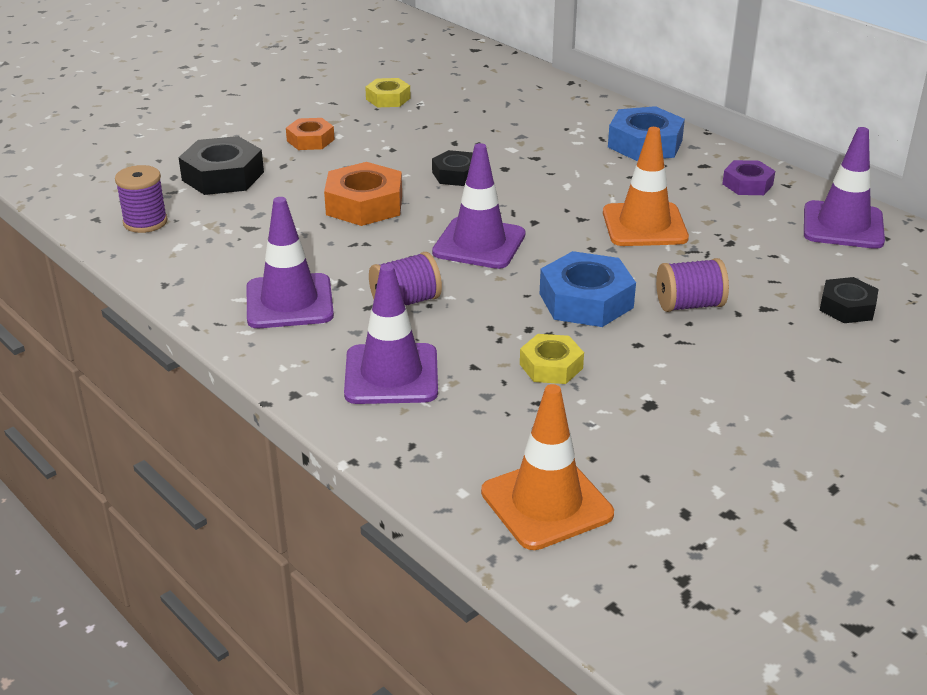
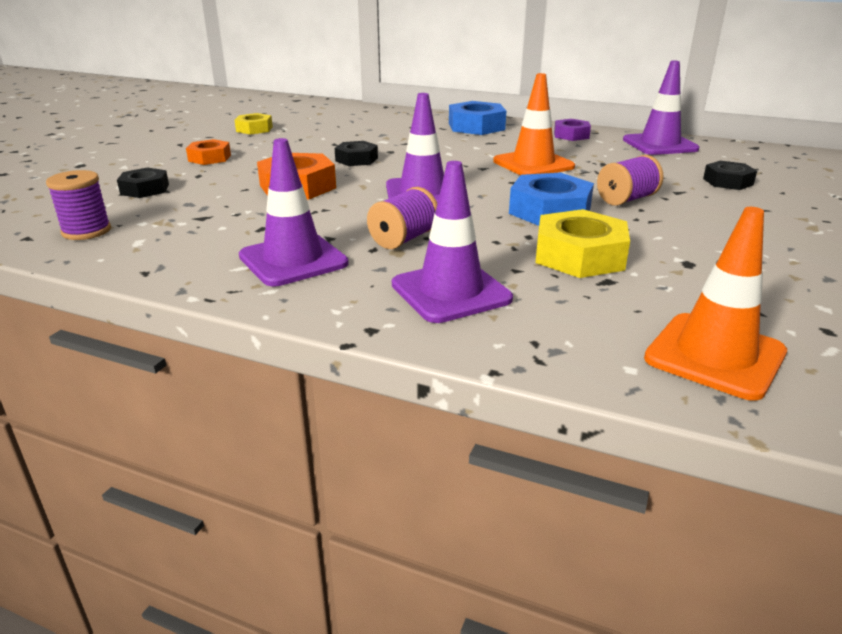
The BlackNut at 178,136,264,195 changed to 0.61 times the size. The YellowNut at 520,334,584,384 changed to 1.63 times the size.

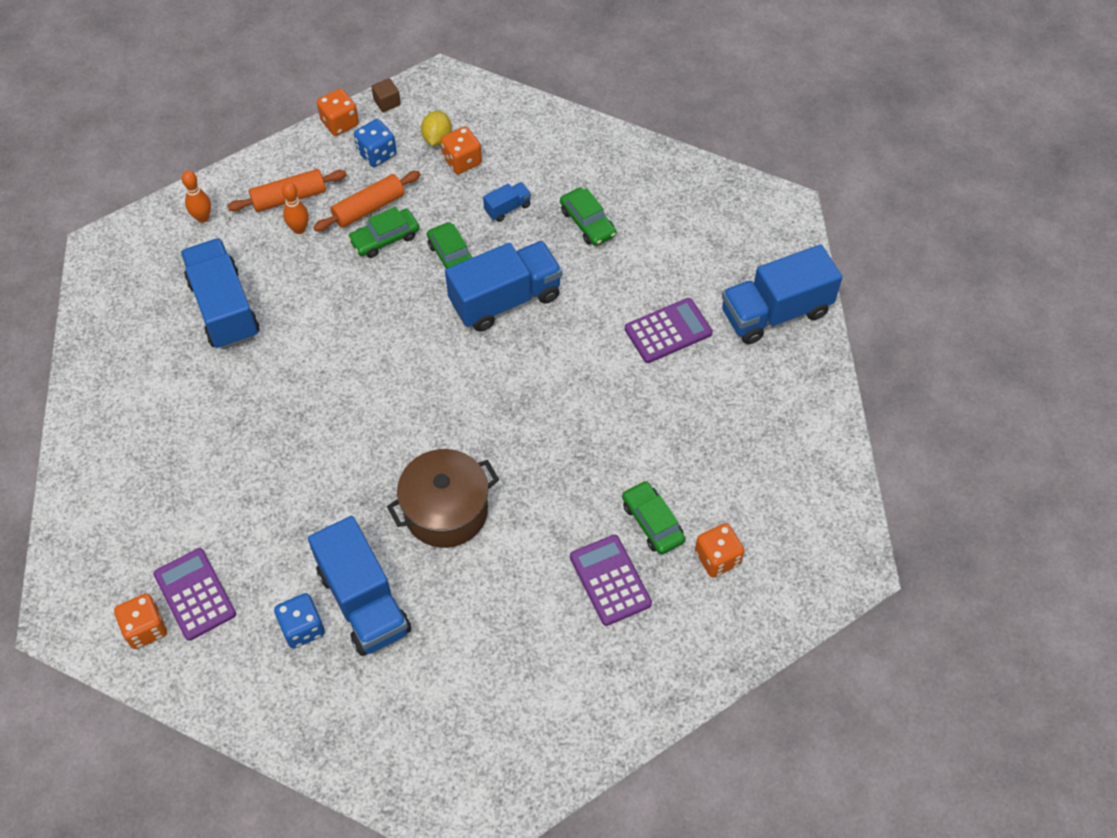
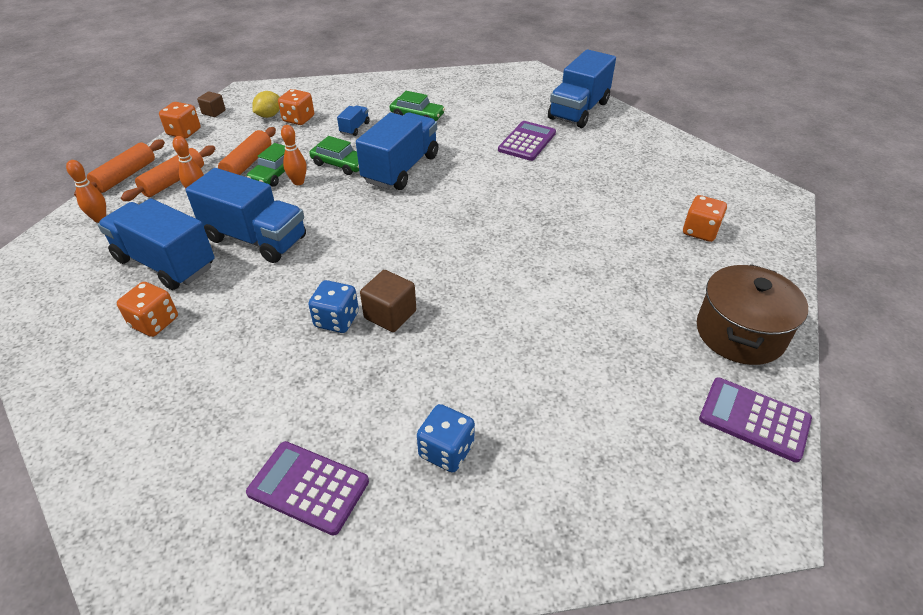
The OrangeRollingPin at 74,140,165,197 appeared. The OrangeDice moved from 114,594,167,649 to 117,282,178,337. The BlueTruck moved from 308,516,411,656 to 185,168,306,263. The YellowLemon at 421,111,452,146 turned 60 degrees clockwise. The OrangeBowlingPin at 281,125,307,185 appeared. The BlueDice moved from 354,119,397,167 to 308,280,359,333. The BrownCube at 360,270,416,332 appeared. The BrownPot moved from 387,449,499,548 to 697,264,808,365. The PurpleCalculator moved from 570,535,652,626 to 699,377,812,462. The GreenCar at 622,481,685,555 disappeared.

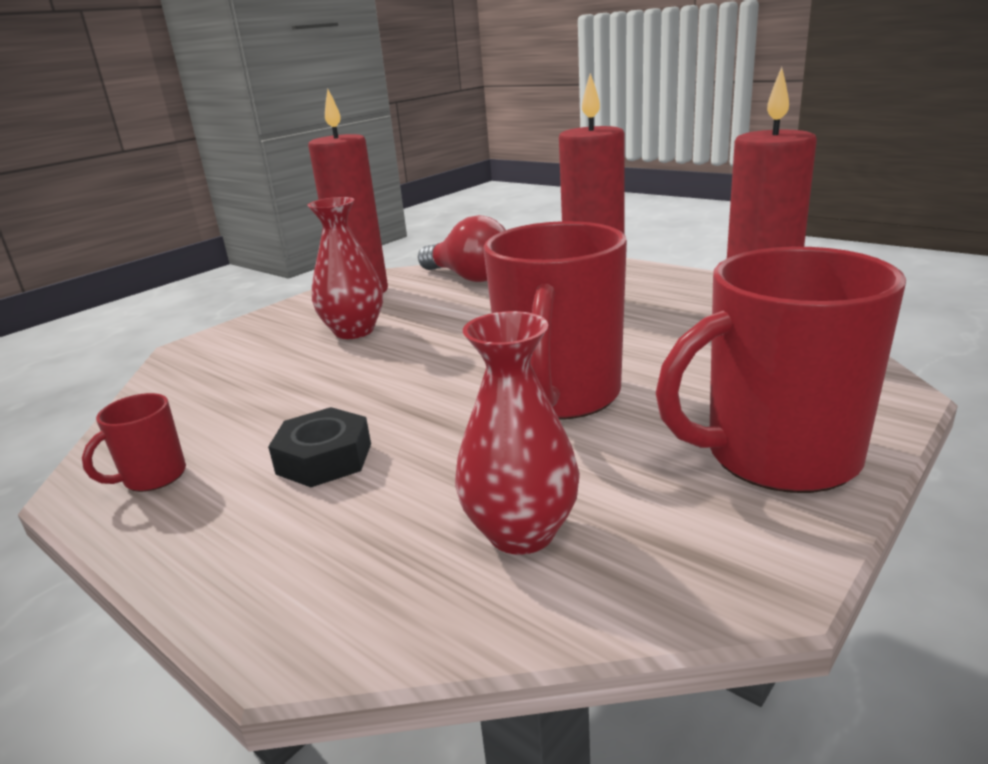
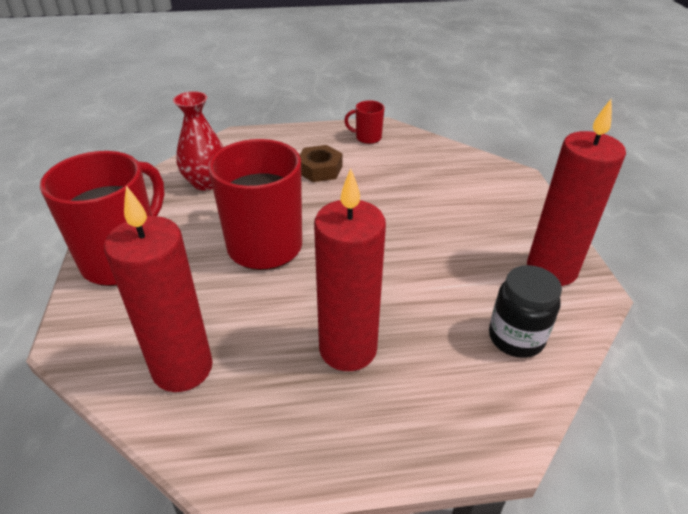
The BlackNut at 268,407,371,487 became the BrownNut at 299,145,343,182. The RedMug at 82,393,186,492 turned 75 degrees counterclockwise. The RedLightBulb at 418,215,506,282 was replaced by the BlackJar at 489,265,562,358. The RedVase at 307,197,383,339 disappeared.

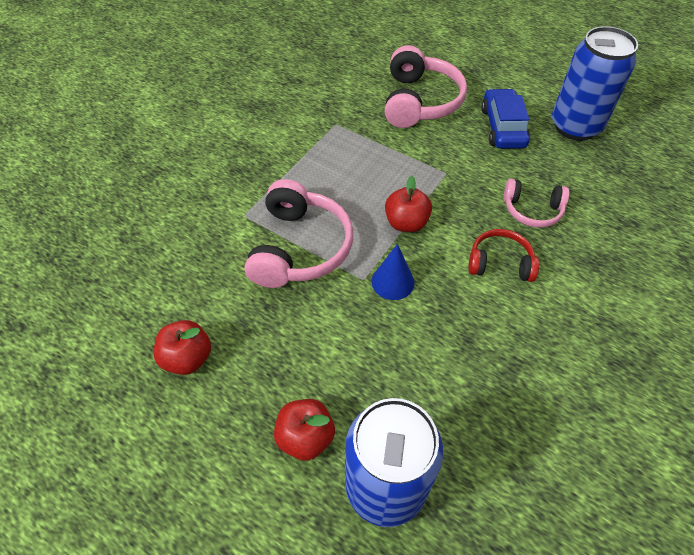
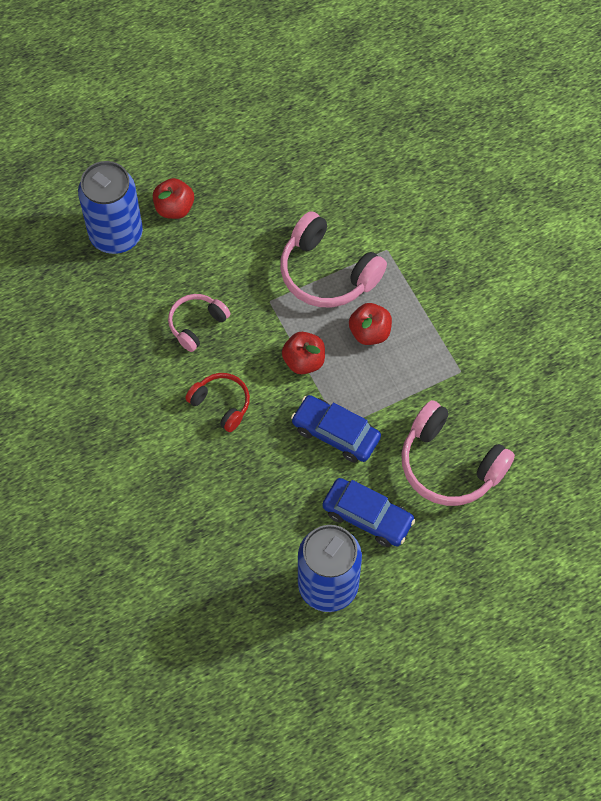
The PinkHeadphones moved from 504,179,569,228 to 168,294,231,352. The RedHeadphones at 468,229,539,282 turned 90 degrees counterclockwise. The BlueCar at 291,395,381,463 appeared. The RedApple moved from 154,320,211,375 to 349,303,392,345. The BlueCone at 371,244,415,300 disappeared.

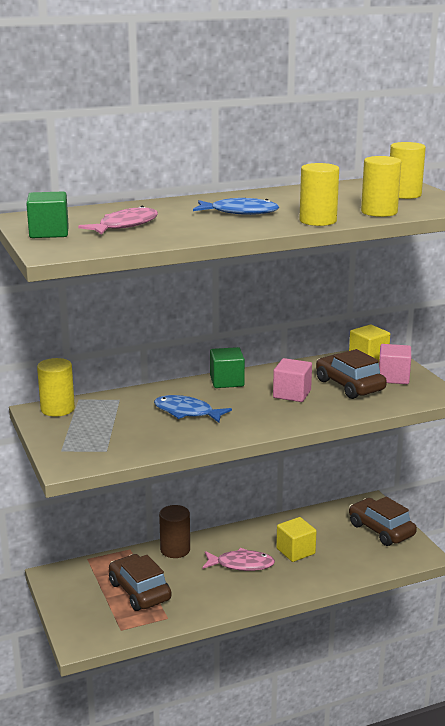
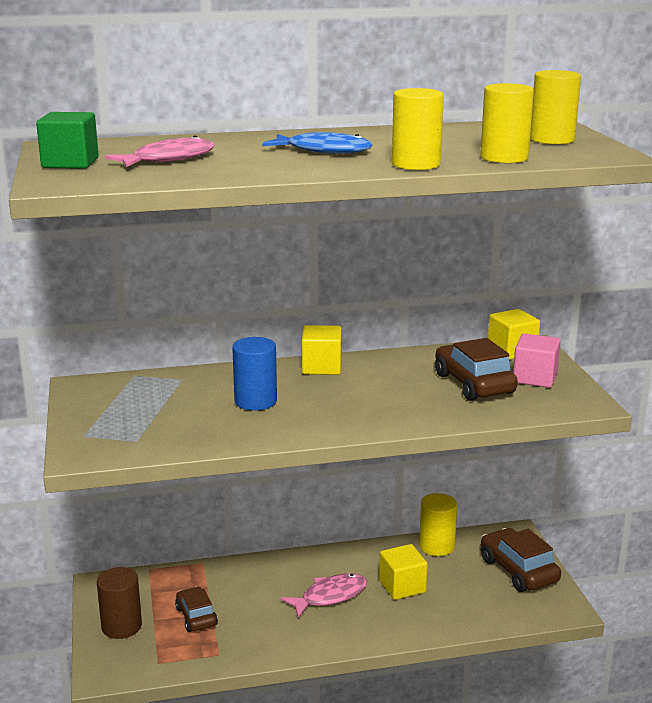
The BrownCylinder moved from 159,505,190,558 to 97,567,142,639. The BrownCar at 109,554,172,611 changed to 0.63 times the size. The BlueFish at 154,395,232,423 was replaced by the BlueCylinder at 232,337,277,410. The PinkFish at 202,548,275,571 turned 45 degrees counterclockwise. The GreenCube at 210,347,245,388 became the YellowCube at 301,325,342,375. The YellowCylinder moved from 37,358,75,417 to 419,493,457,556. The PinkCube at 273,358,312,402 disappeared.

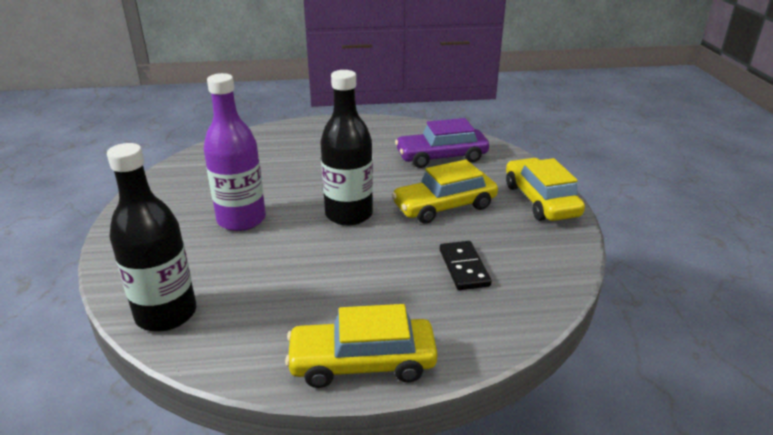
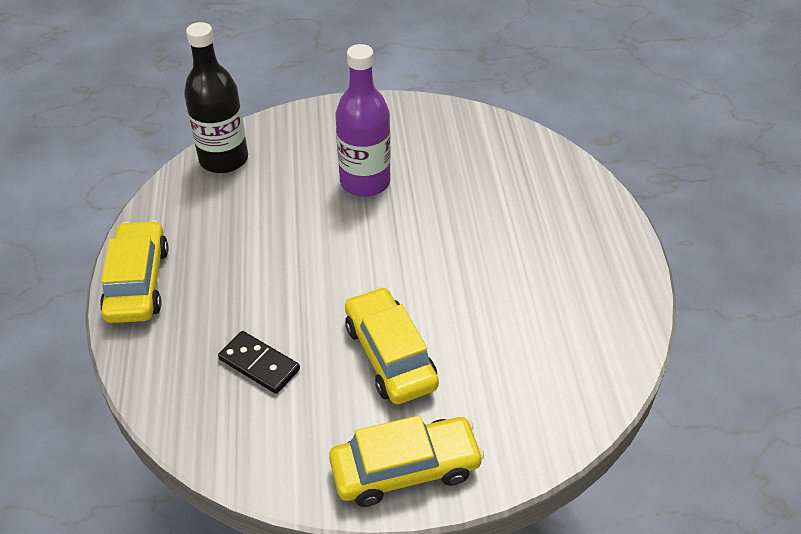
The BlackDomino at 440,241,491,290 turned 45 degrees clockwise. The BlackBottle at 321,70,373,226 disappeared. The PurpleCar at 395,118,489,168 disappeared.

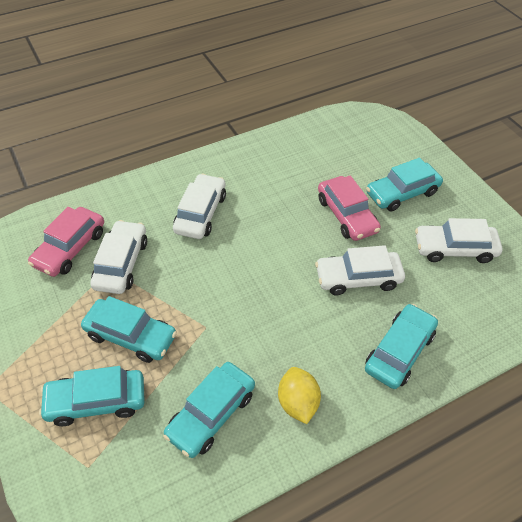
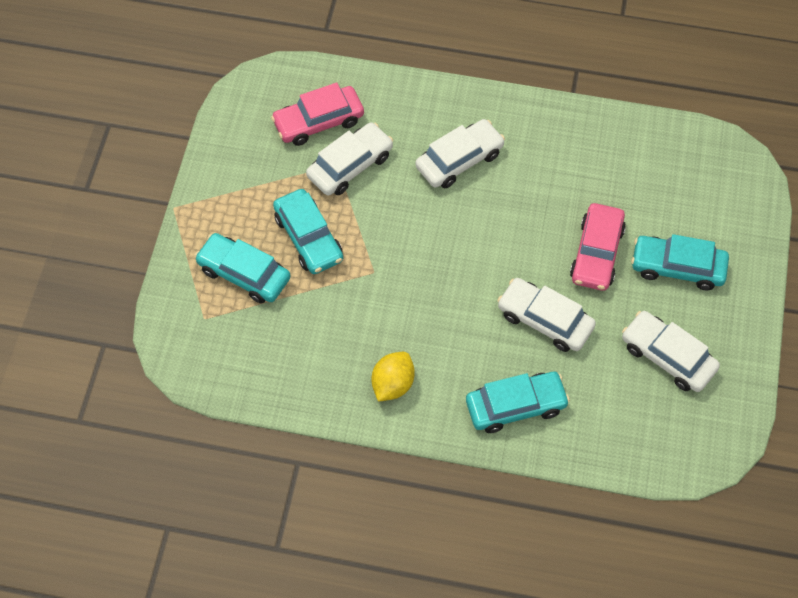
The TurquoiseCar at 163,362,255,458 disappeared.

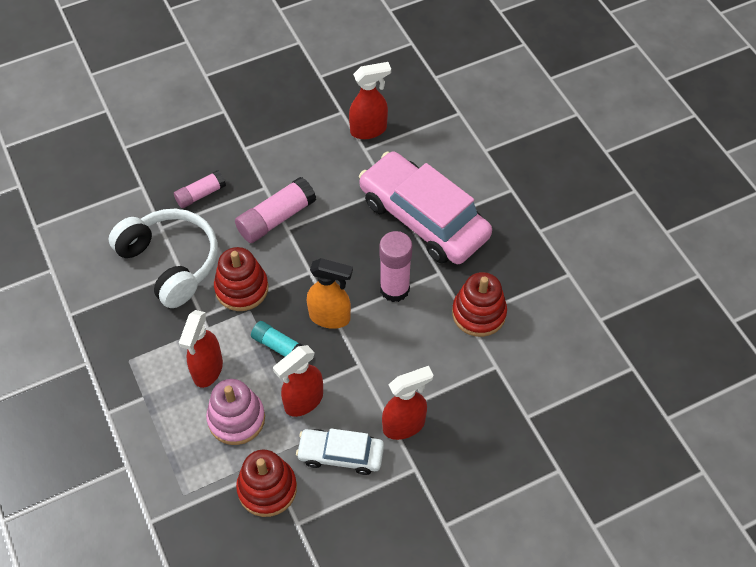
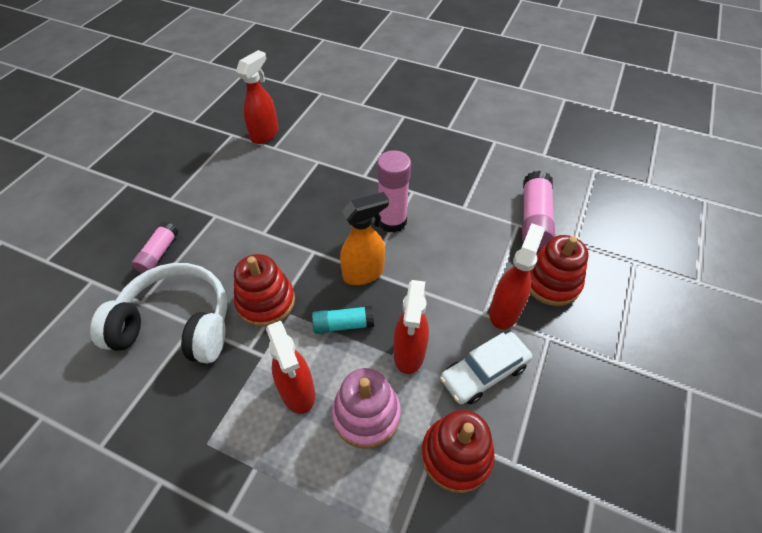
The PinkGlueStick moved from 235,177,316,243 to 522,170,555,250. The RedStackingToy moved from 452,272,507,337 to 529,235,589,306. The PinkCar at 359,152,492,264 disappeared.

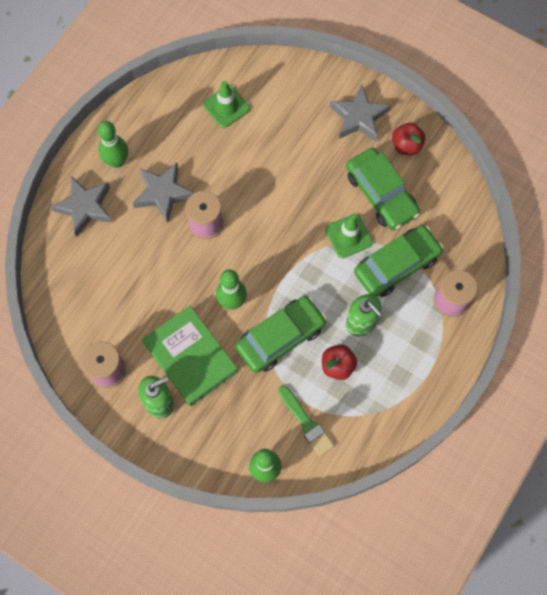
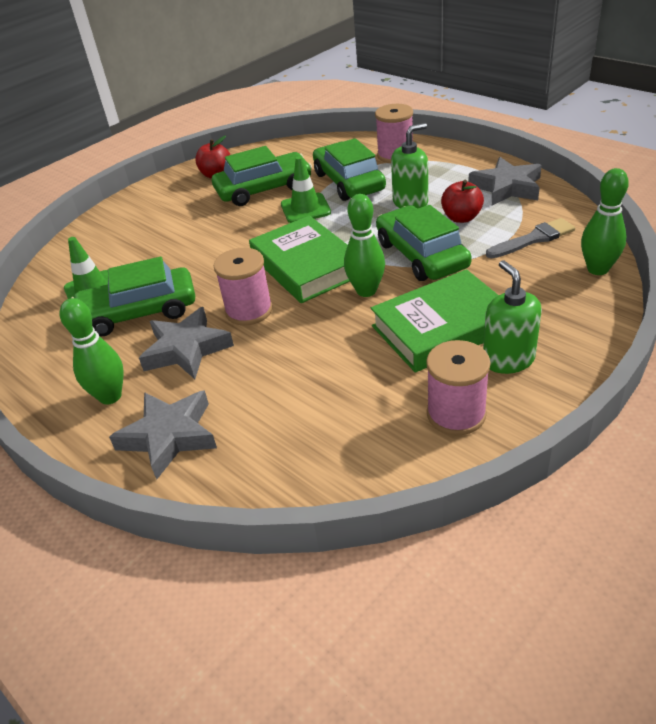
The GreenCar at 72,257,195,336 appeared. The GreenBook at 249,215,350,303 appeared. The GreyStar moved from 330,85,391,141 to 468,157,542,205. The GreenBrush at 278,386,334,456 became the GreyBrush at 486,218,575,258.

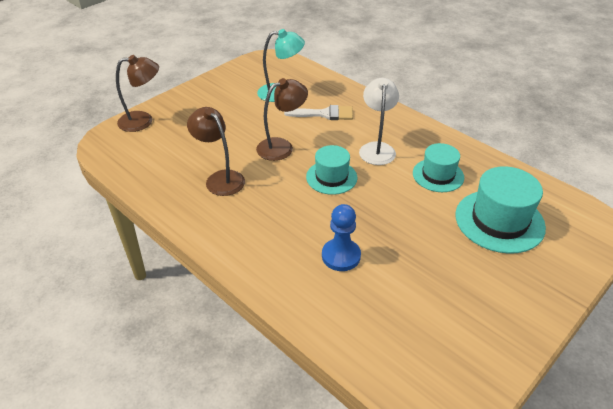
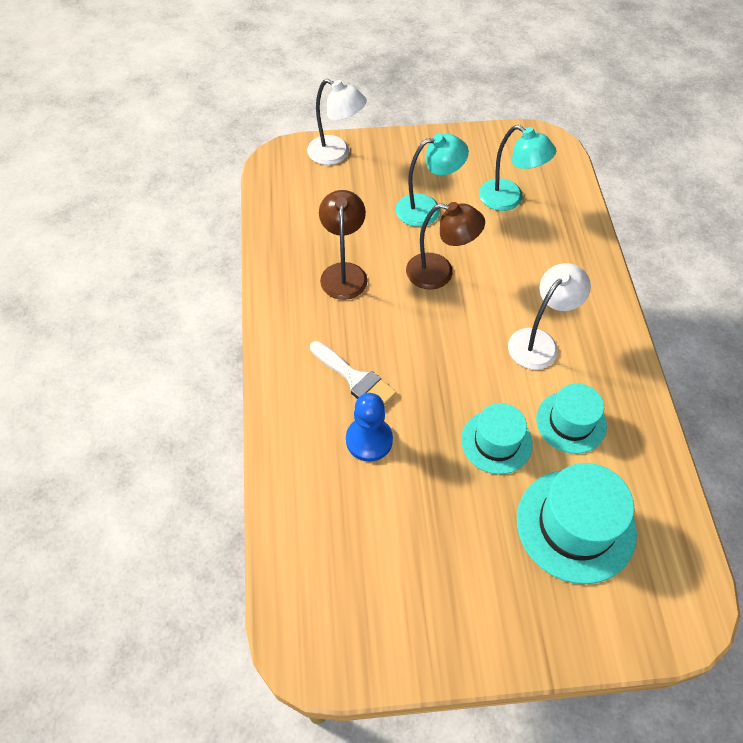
The BrownLamp at 116,55,159,132 became the WhiteLamp at 307,79,367,165. The WhiteBrush moved from 284,105,353,120 to 310,341,397,406. The TurquoiseLamp at 396,134,469,227 appeared. The TurquoiseHat moved from 306,145,357,195 to 461,403,533,474.

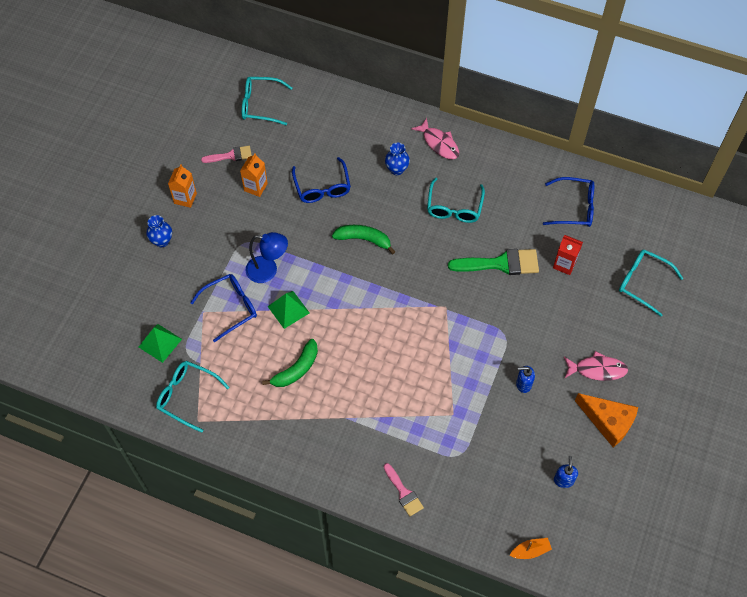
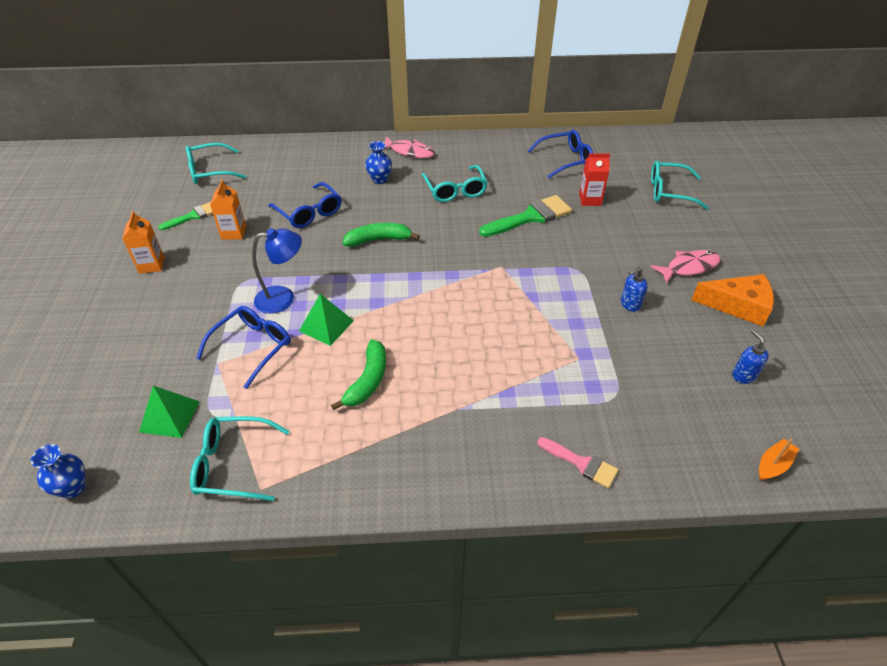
The BlueVase moved from 146,215,172,247 to 31,444,86,498. The PinkBrush at 201,146,252,163 became the GreenBrush at 158,202,213,230.

